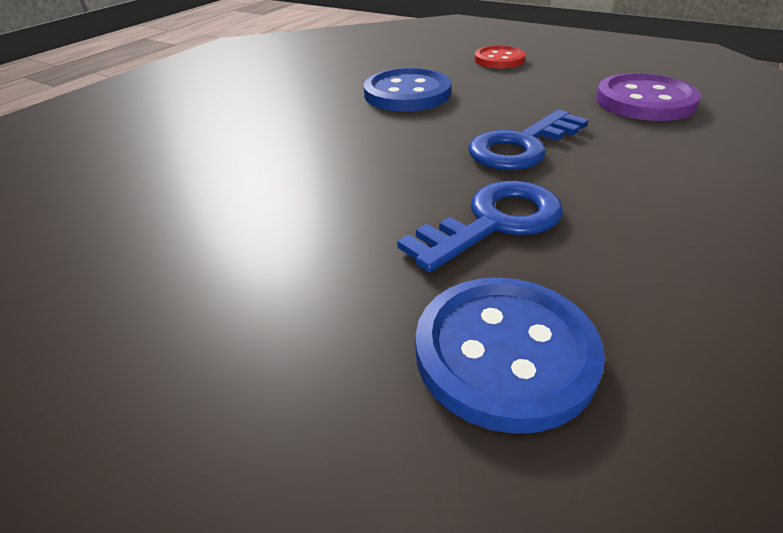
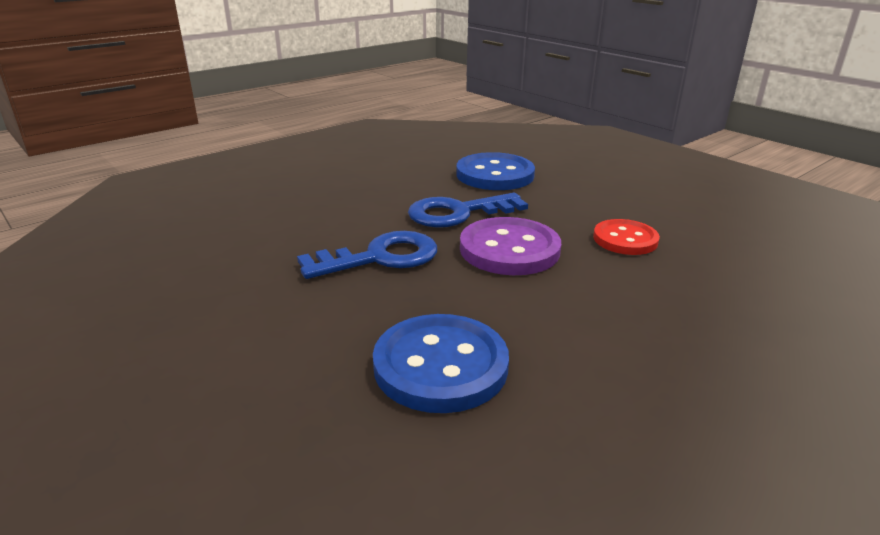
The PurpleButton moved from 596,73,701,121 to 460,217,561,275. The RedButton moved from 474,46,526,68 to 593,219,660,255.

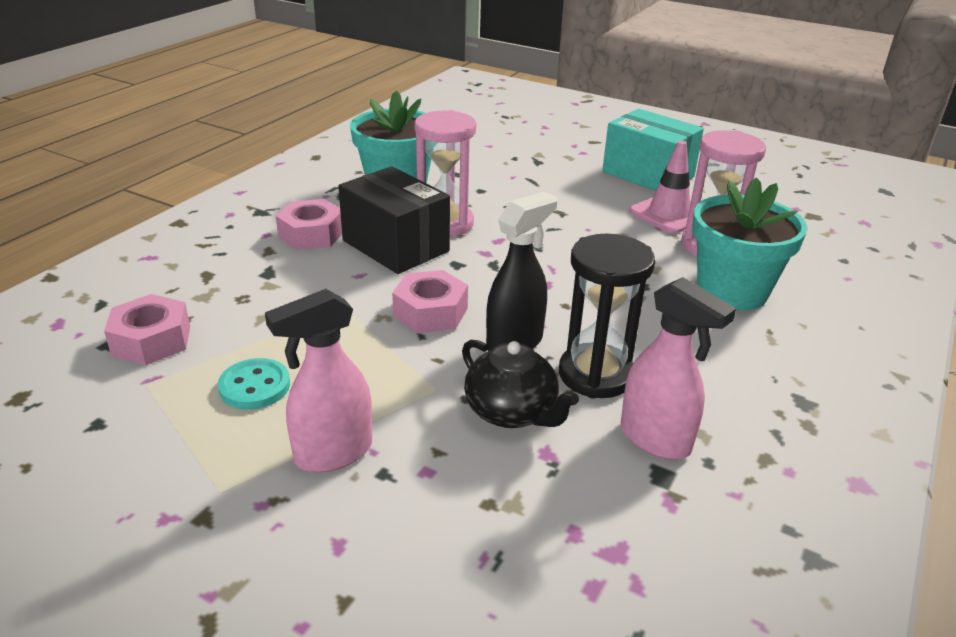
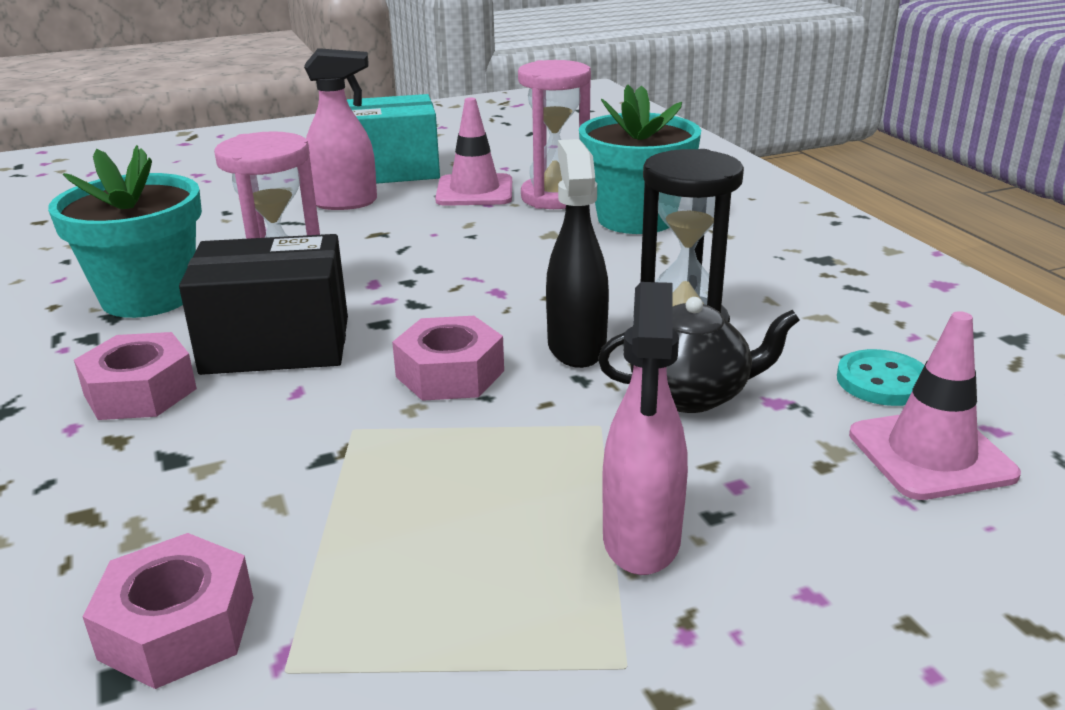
The PinkSprayBottle moved from 621,277,736,460 to 304,48,377,210. The TurquoiseButton moved from 218,358,290,410 to 837,349,925,406. The PinkTrafficCone at 849,311,1021,500 appeared.

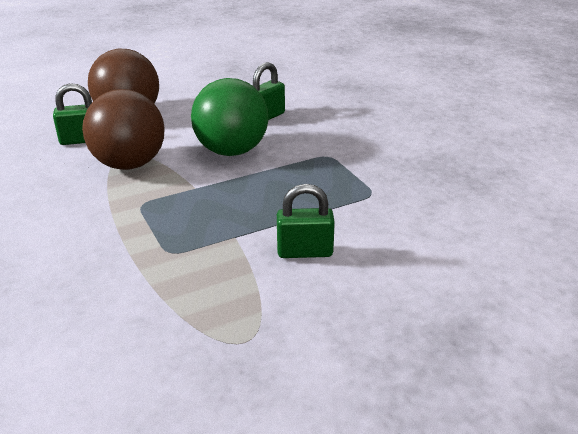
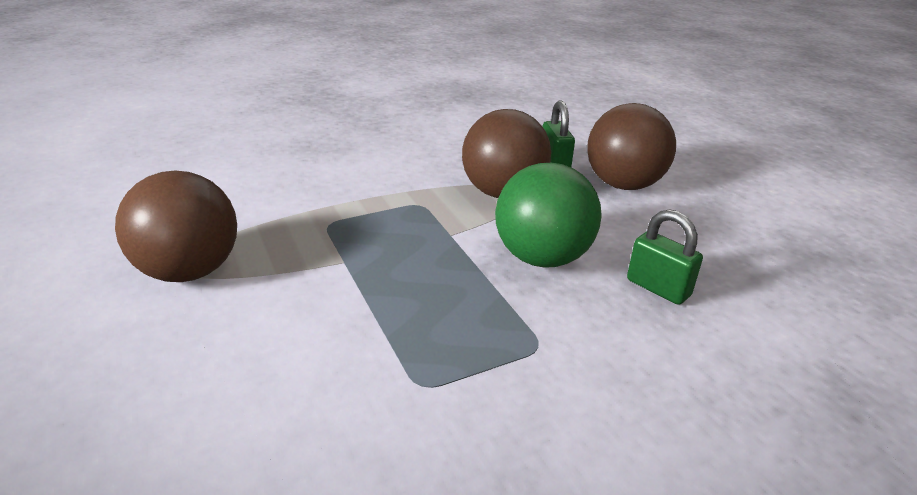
The BrownBall at 115,171,237,282 appeared. The GreenPadlock at 277,184,335,258 disappeared.

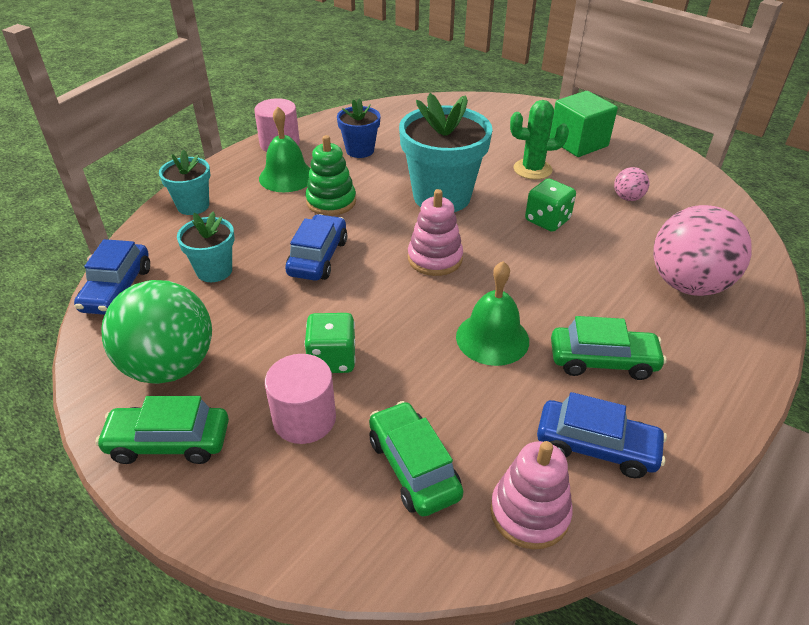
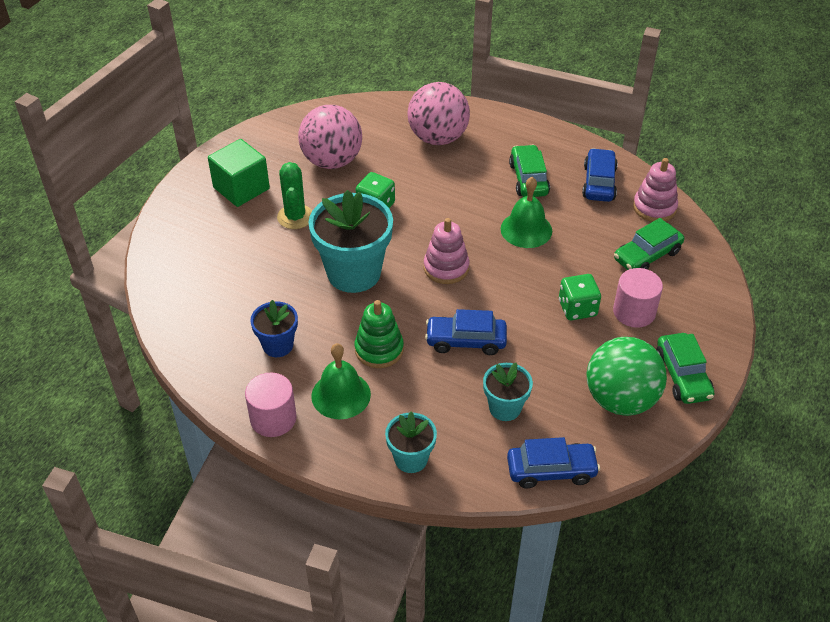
The PinkBall at 614,167,649,201 changed to 2.25 times the size.

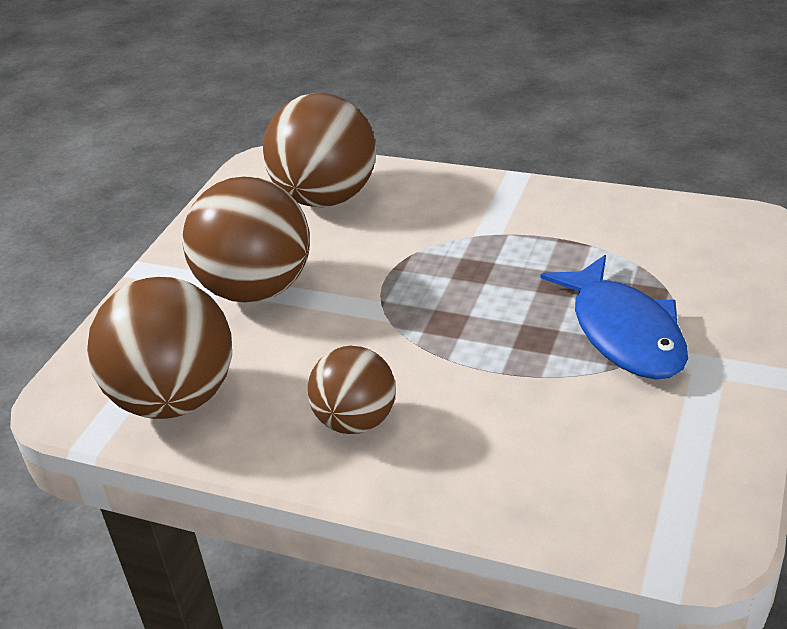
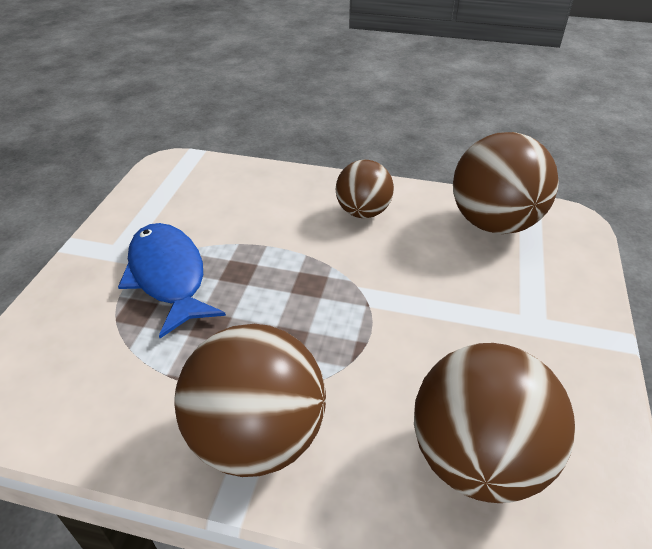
The BrownBall moved from 182,176,310,303 to 175,324,326,477.

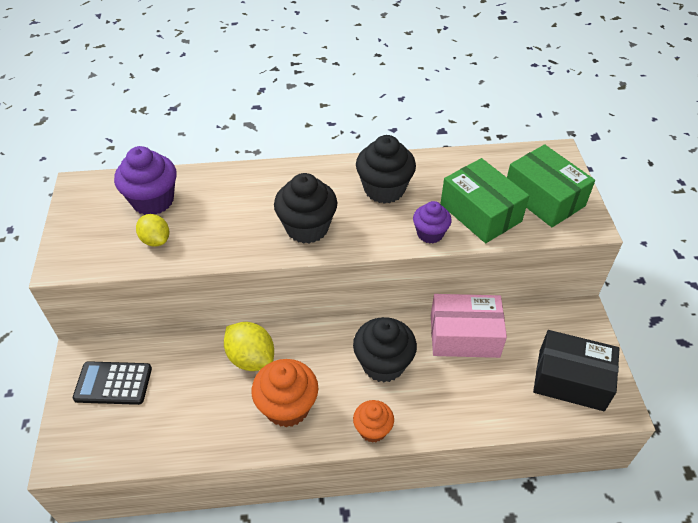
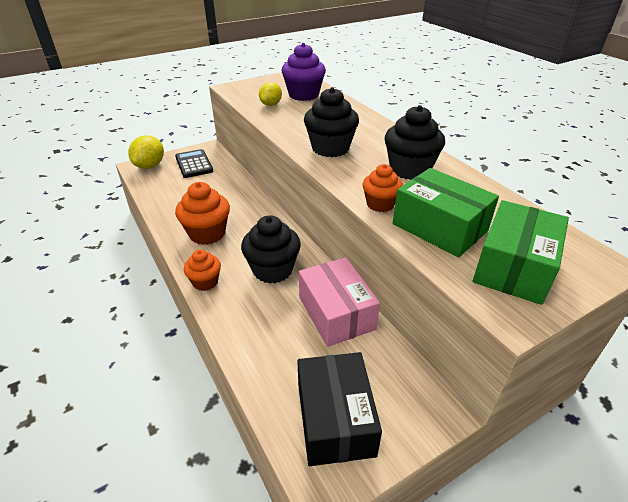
The YellowLemon moved from 224,322,274,371 to 128,135,164,169. The PurpleCupcake at 413,201,452,243 became the OrangeCupcake at 363,164,403,212. The GreenBox at 440,158,529,243 turned 75 degrees counterclockwise.

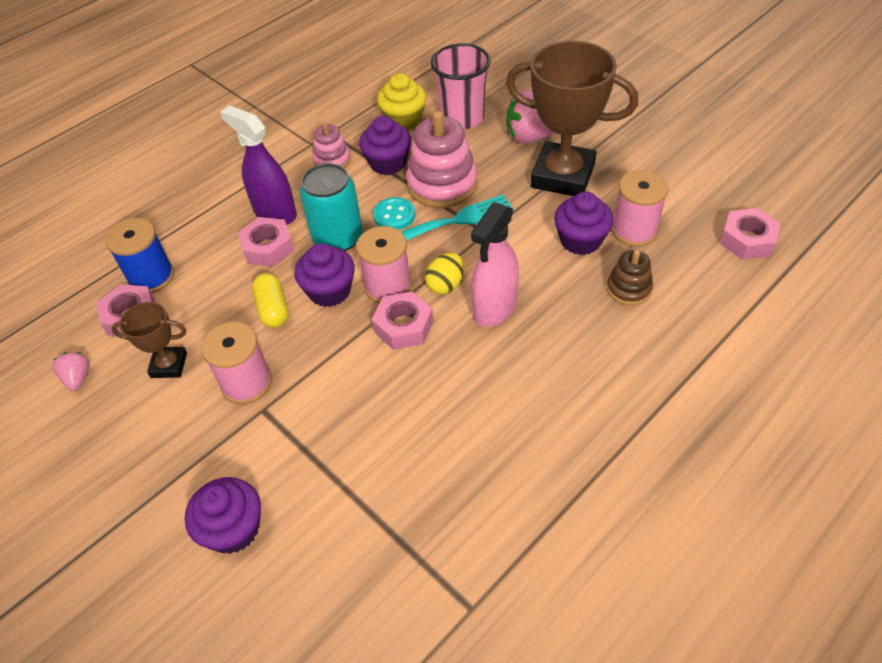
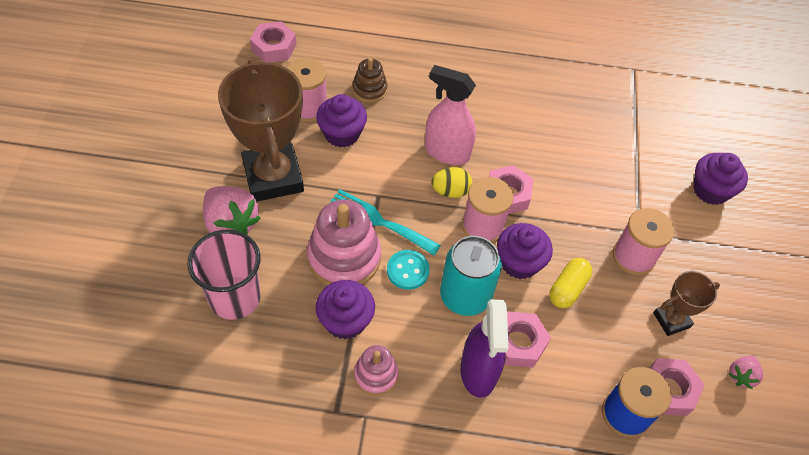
The PinkSprayBottle at 471,202,519,327 turned 150 degrees counterclockwise. The BrownTrophy at 111,302,187,378 turned 75 degrees counterclockwise. The YellowCupcake at 377,73,426,130 disappeared.

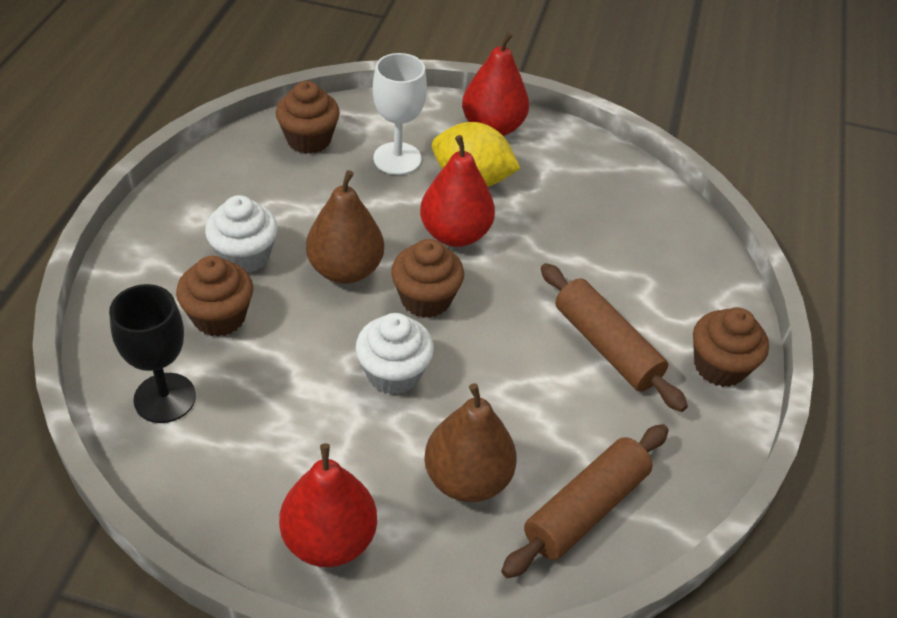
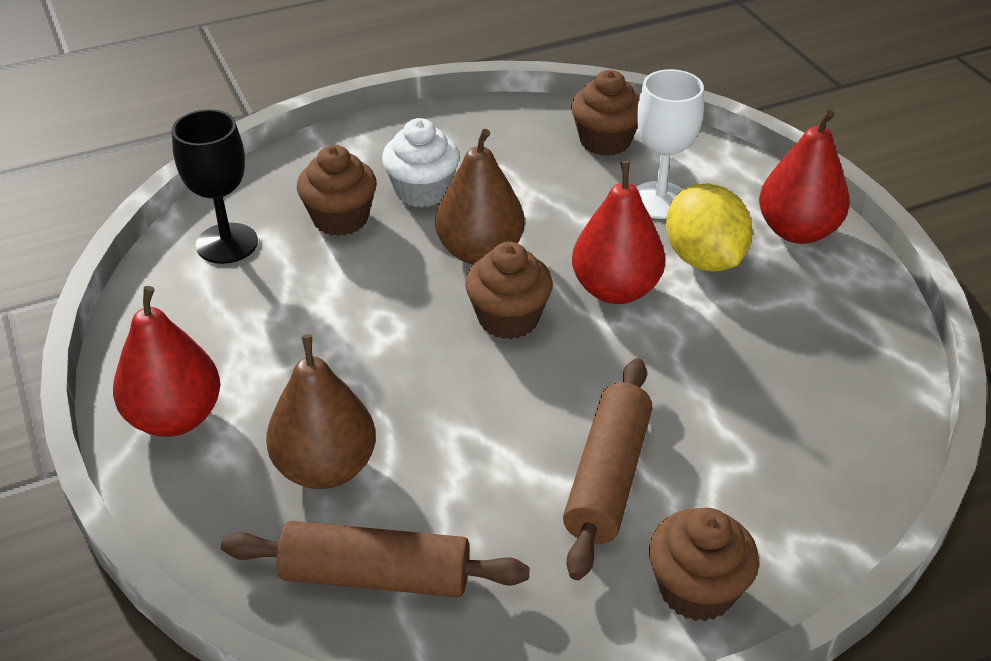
The WhiteCupcake at 356,313,434,395 disappeared.

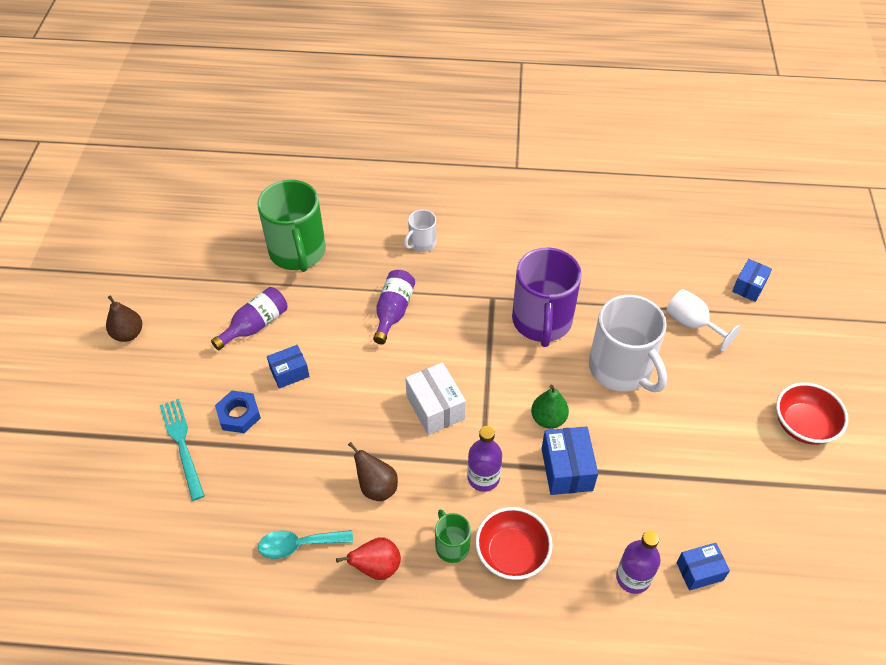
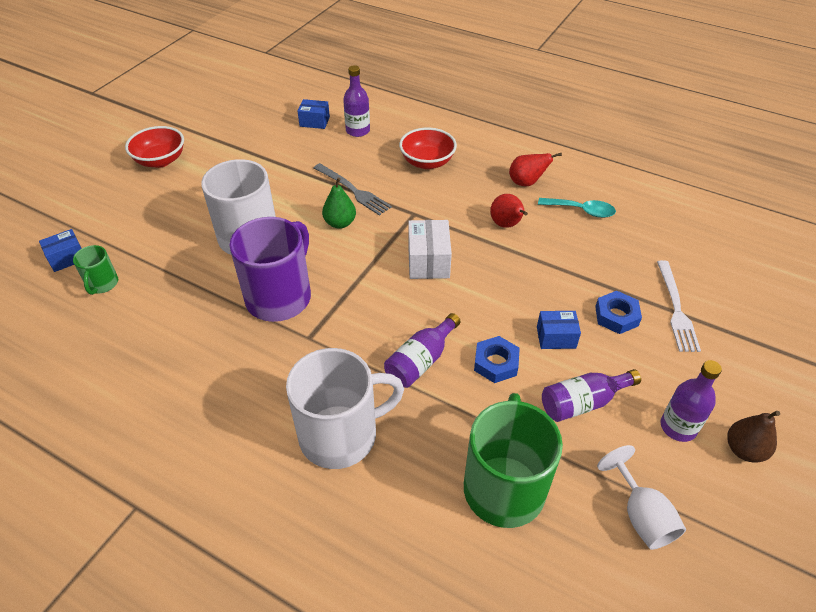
The GreenMug moved from 435,509,471,563 to 73,245,118,295. The WhiteMug at 404,210,436,252 changed to 2.08 times the size. The BlueBox at 542,426,598,495 was replaced by the GreyFork at 314,163,392,216. The BlueNut at 474,336,520,383 appeared. The BrownPear at 348,442,398,501 became the RedPear at 490,194,528,228. The WhiteGoblet moved from 666,289,741,352 to 597,445,686,550. The TurquoiseFork at 160,399,205,501 became the WhiteFork at 657,260,701,352. The PurpleBottle moved from 467,426,502,492 to 661,360,722,442.

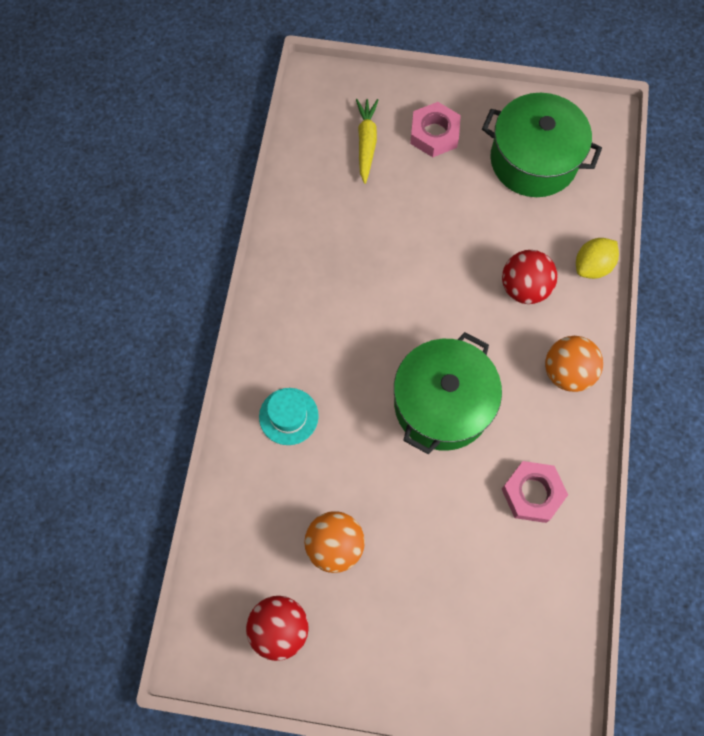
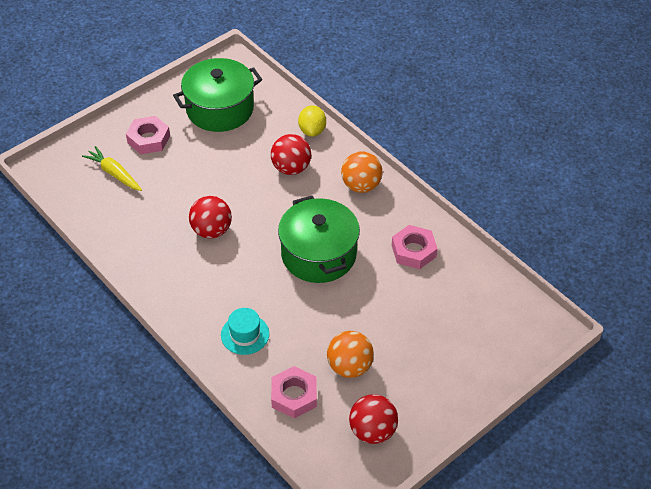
The RedBall at 189,196,232,239 appeared. The PinkNut at 271,366,317,418 appeared.

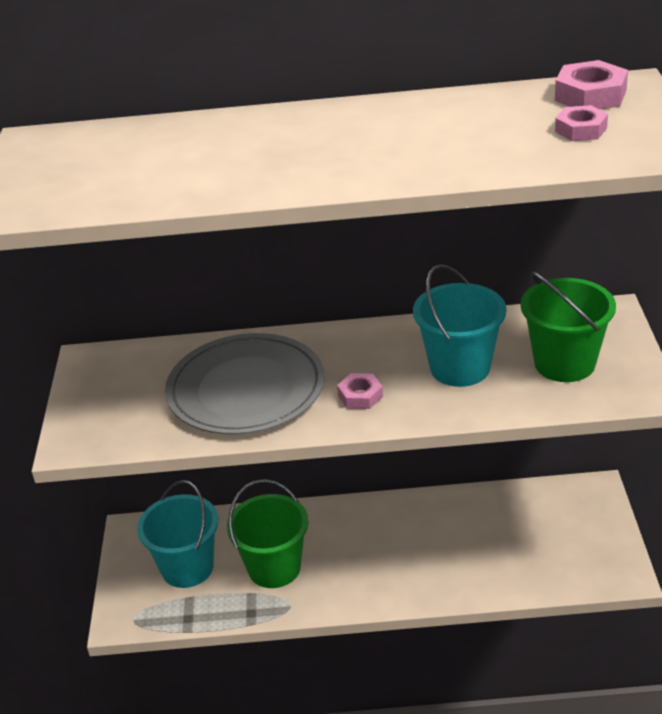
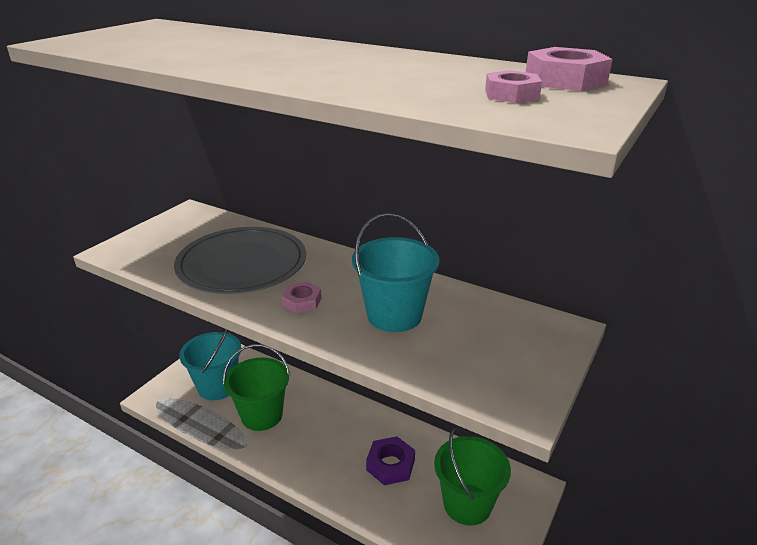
The PurpleNut at 366,436,415,485 appeared. The GreenBucket moved from 521,271,616,382 to 434,427,511,526.

